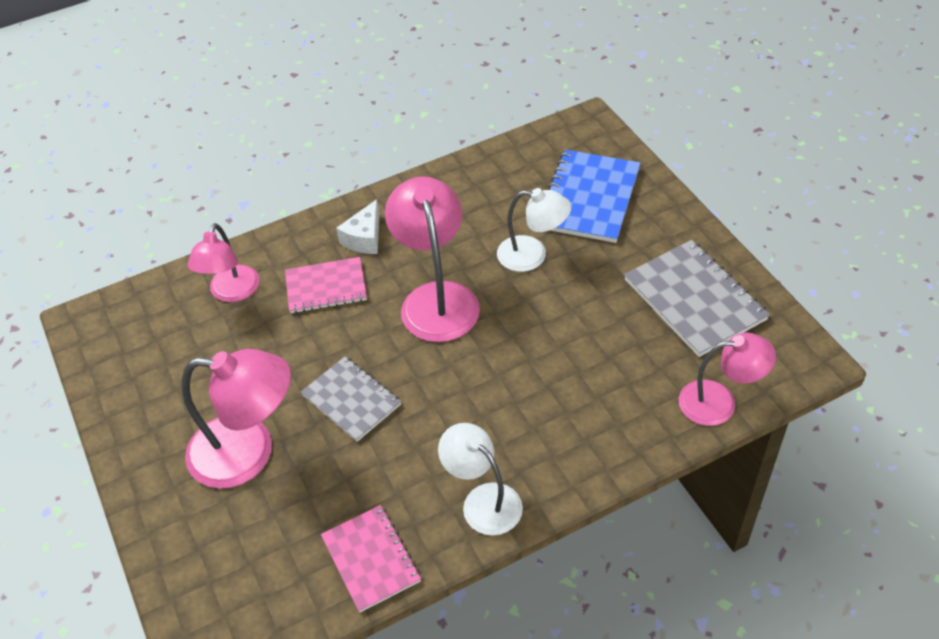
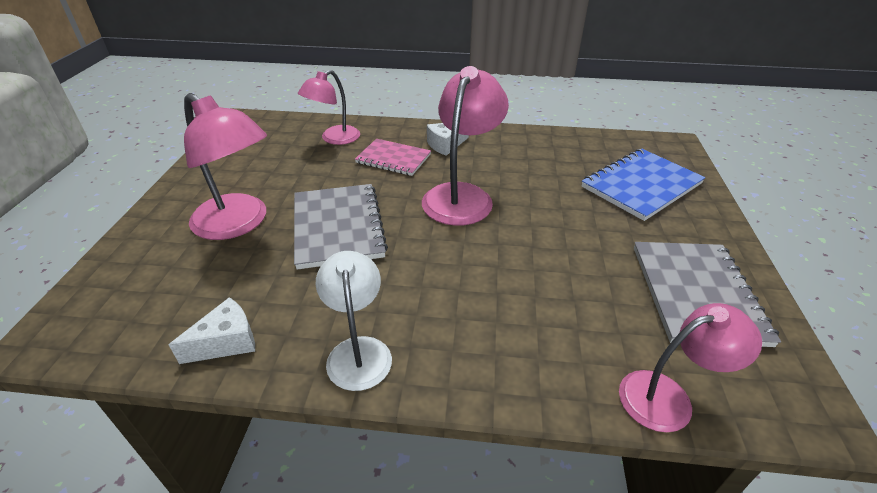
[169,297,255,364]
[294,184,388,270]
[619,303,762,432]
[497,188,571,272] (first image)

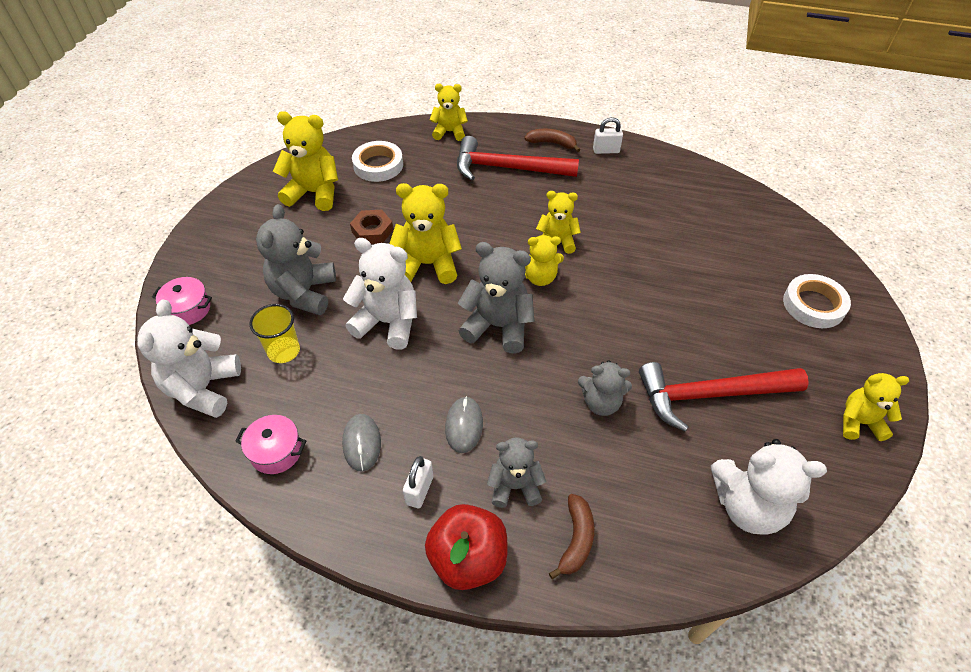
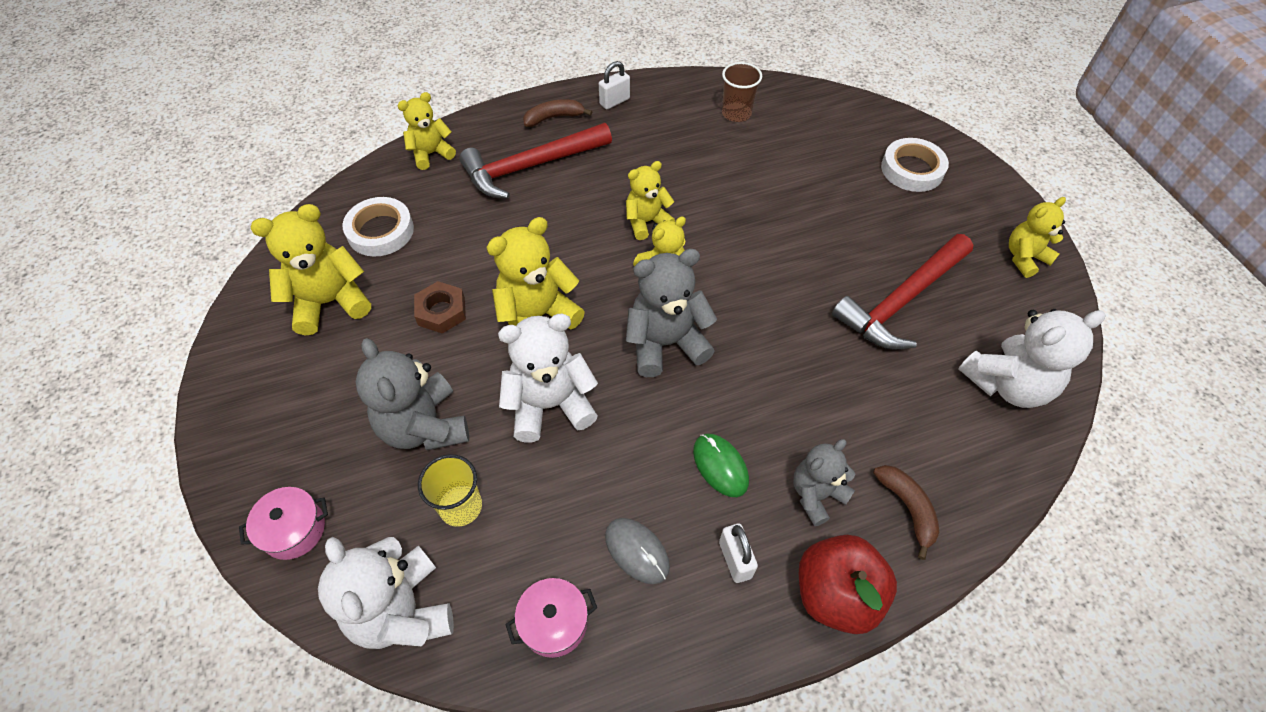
[693,434,749,497]
[722,62,762,122]
[578,360,632,416] (first image)

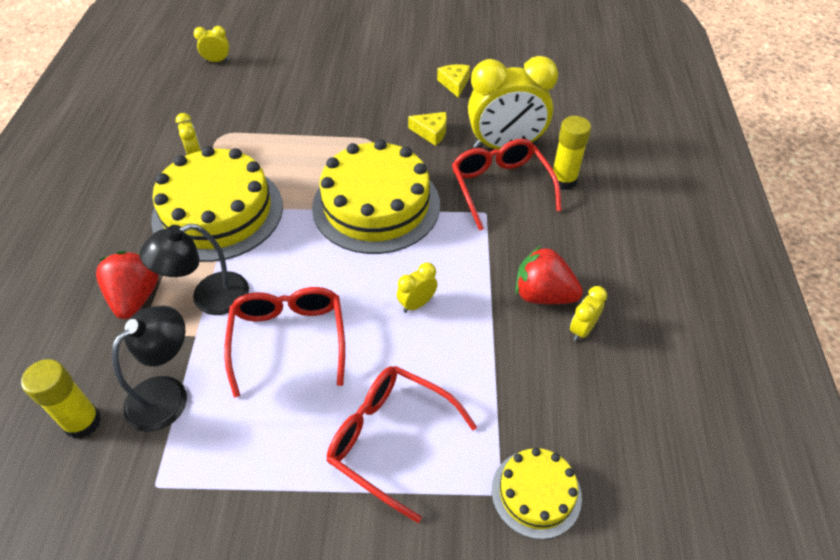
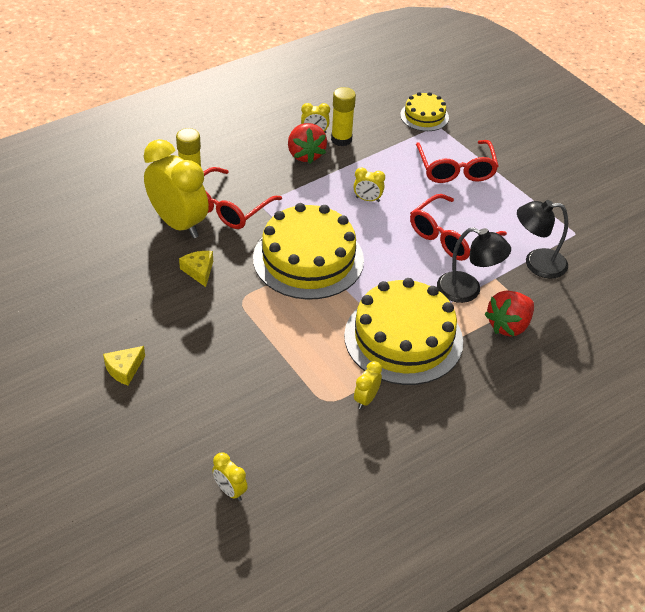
[103,346,145,385]
[331,87,356,146]

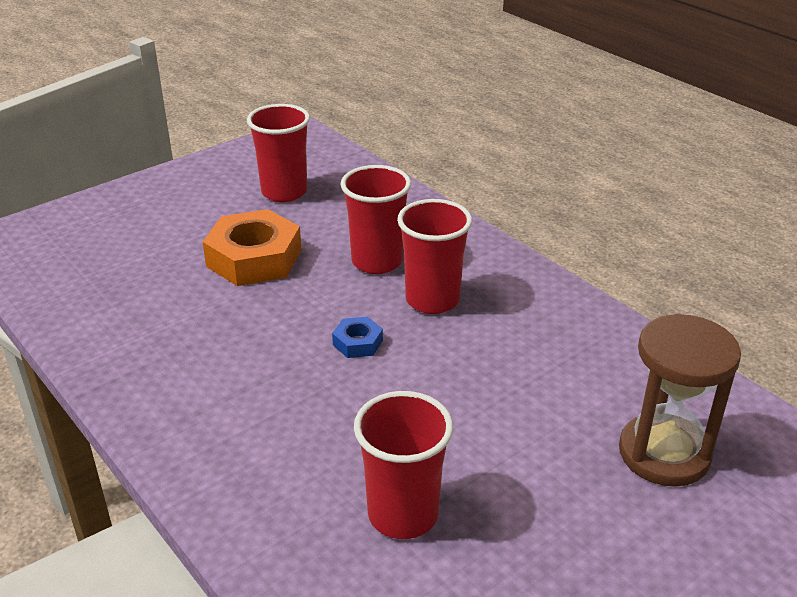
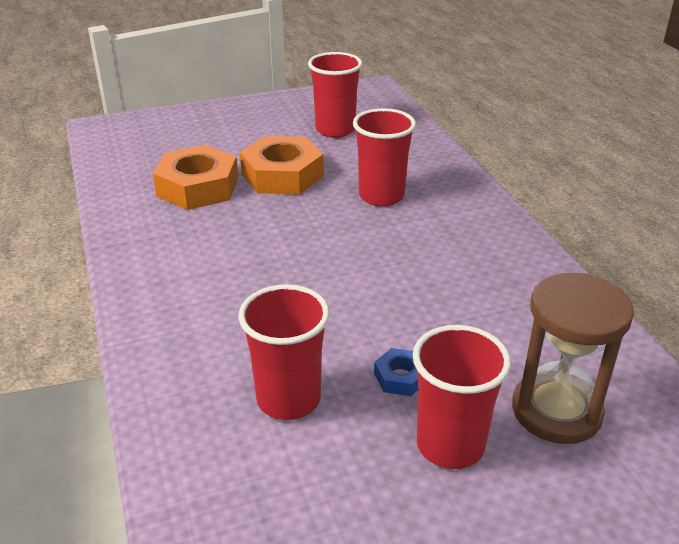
[153,145,238,210]
[374,348,418,396]
[413,325,511,469]

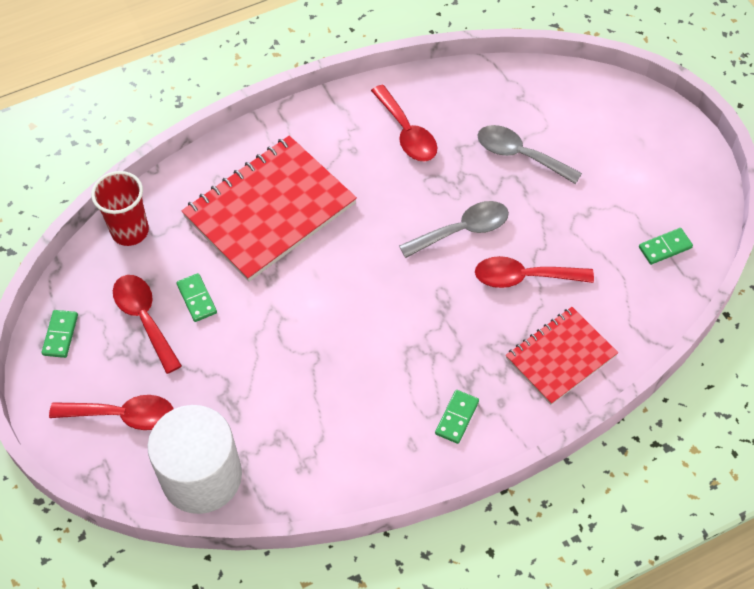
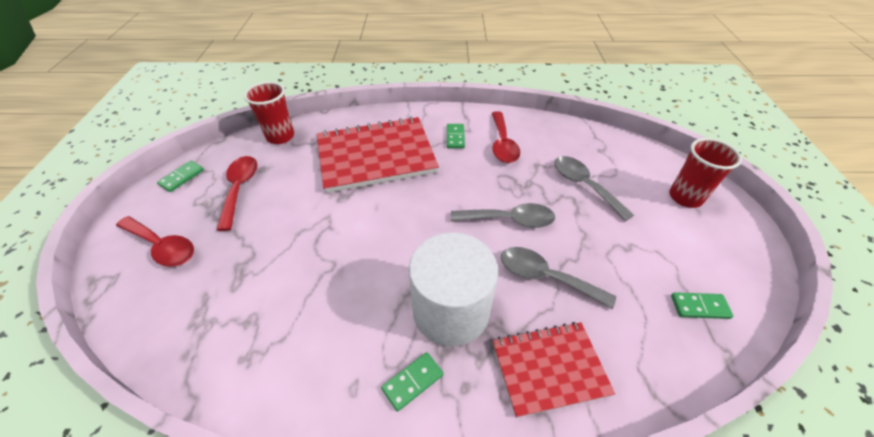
[409,232,498,347]
[447,124,465,149]
[501,247,616,309]
[669,138,742,208]

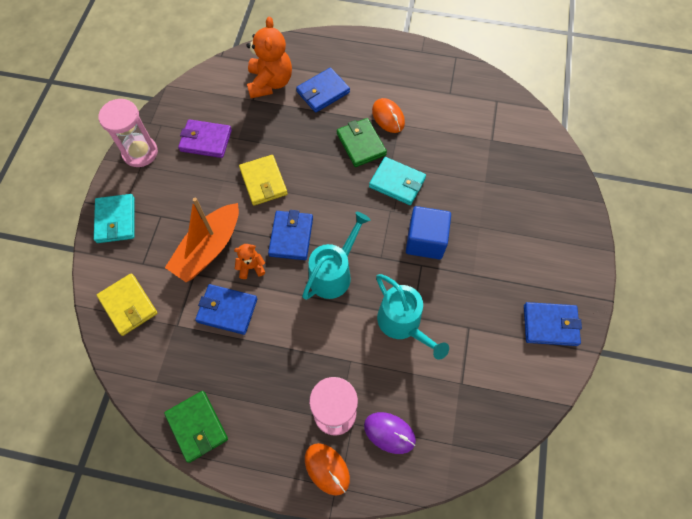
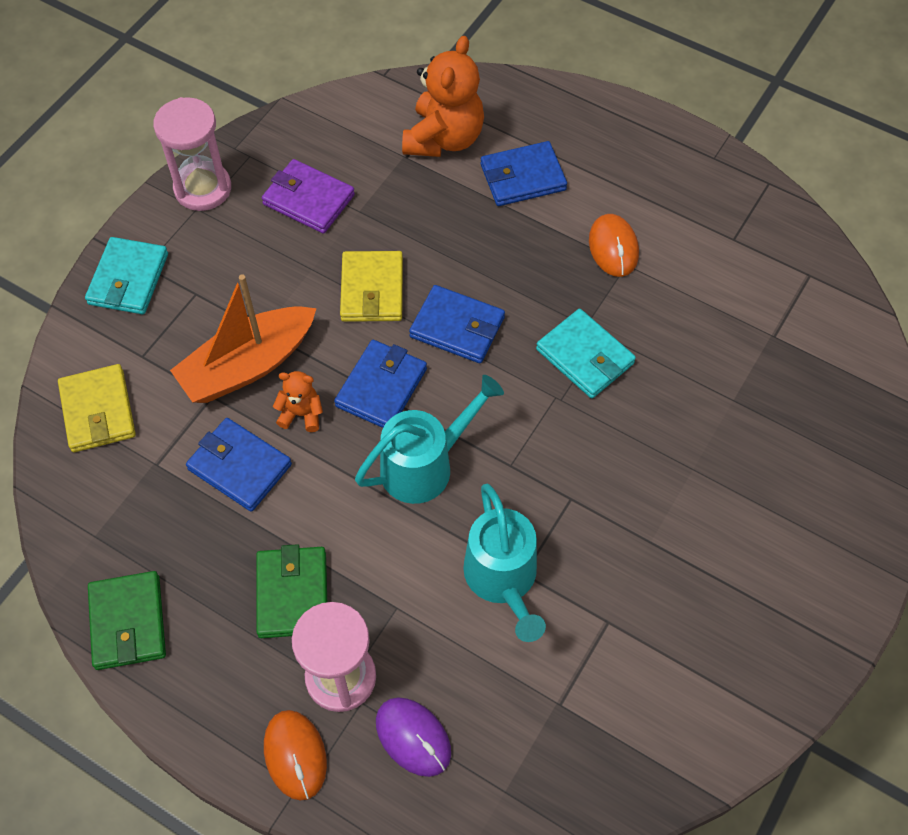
[256,544,327,638]
[409,285,505,363]
[406,206,451,259] (first image)

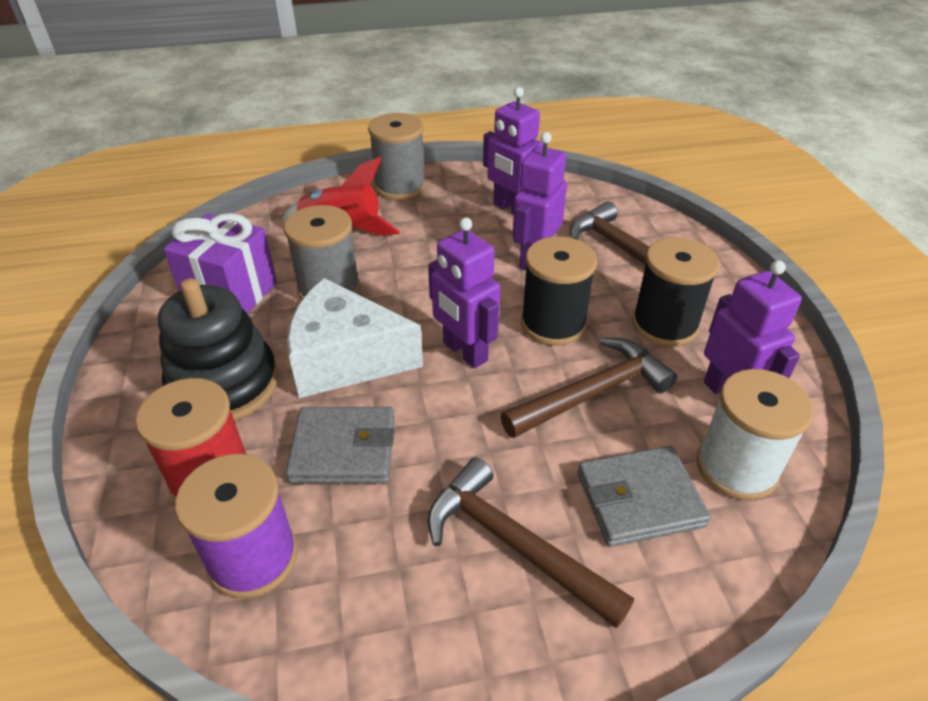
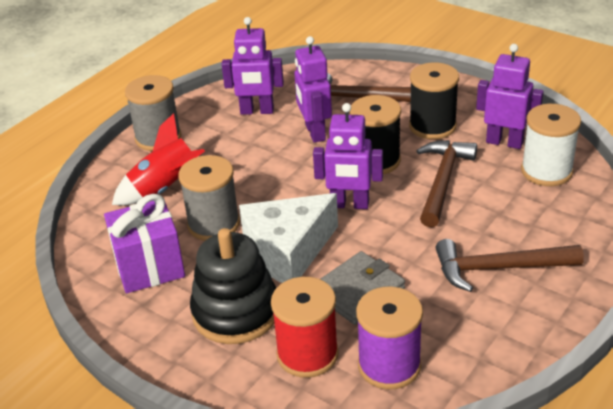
[577,446,711,547] (first image)

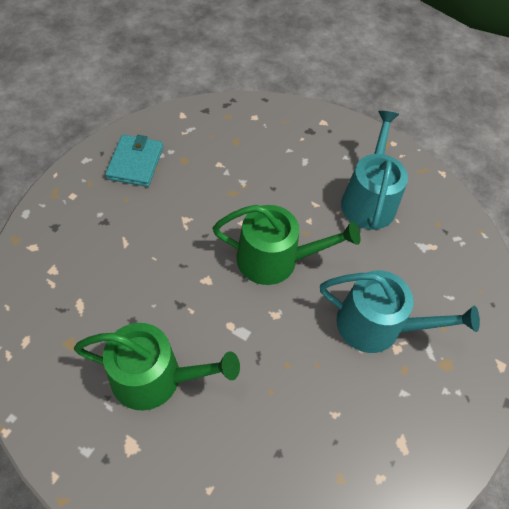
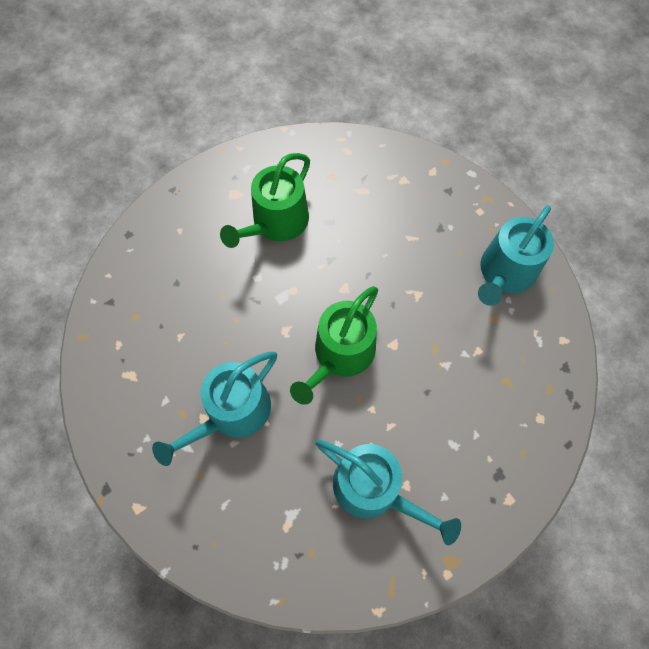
[478,205,554,306]

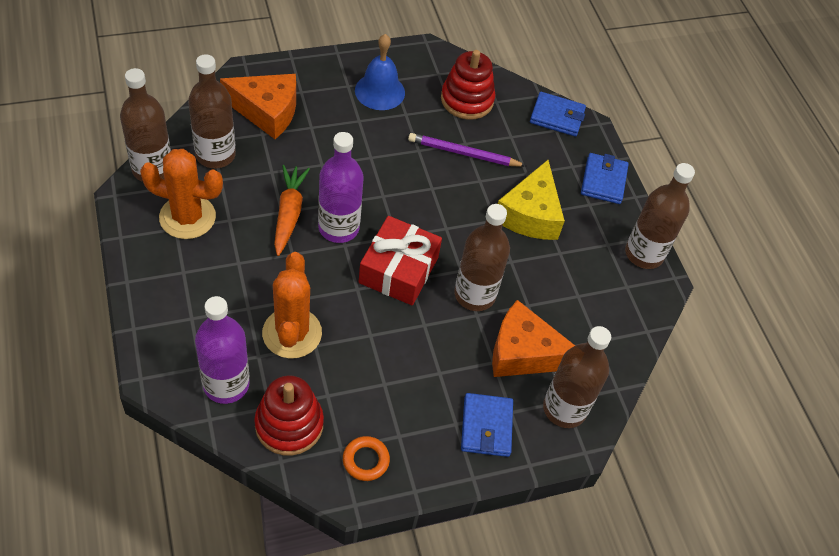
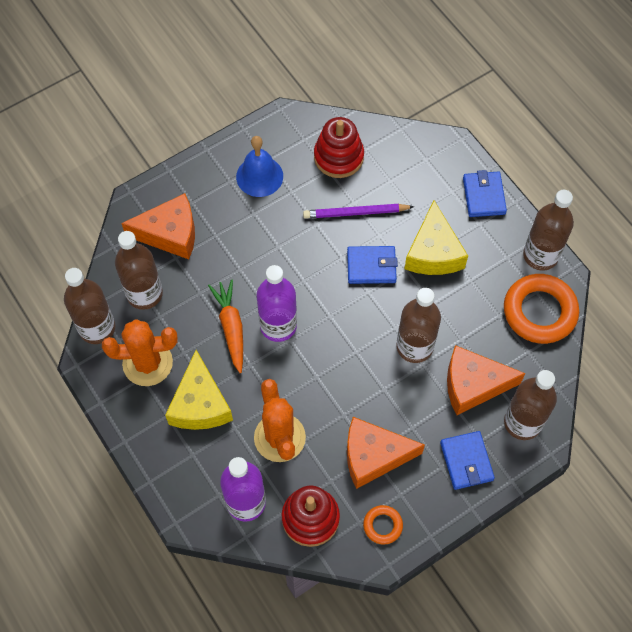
[165,350,233,430]
[347,246,398,284]
[347,417,425,489]
[504,274,579,344]
[359,216,442,306] (first image)

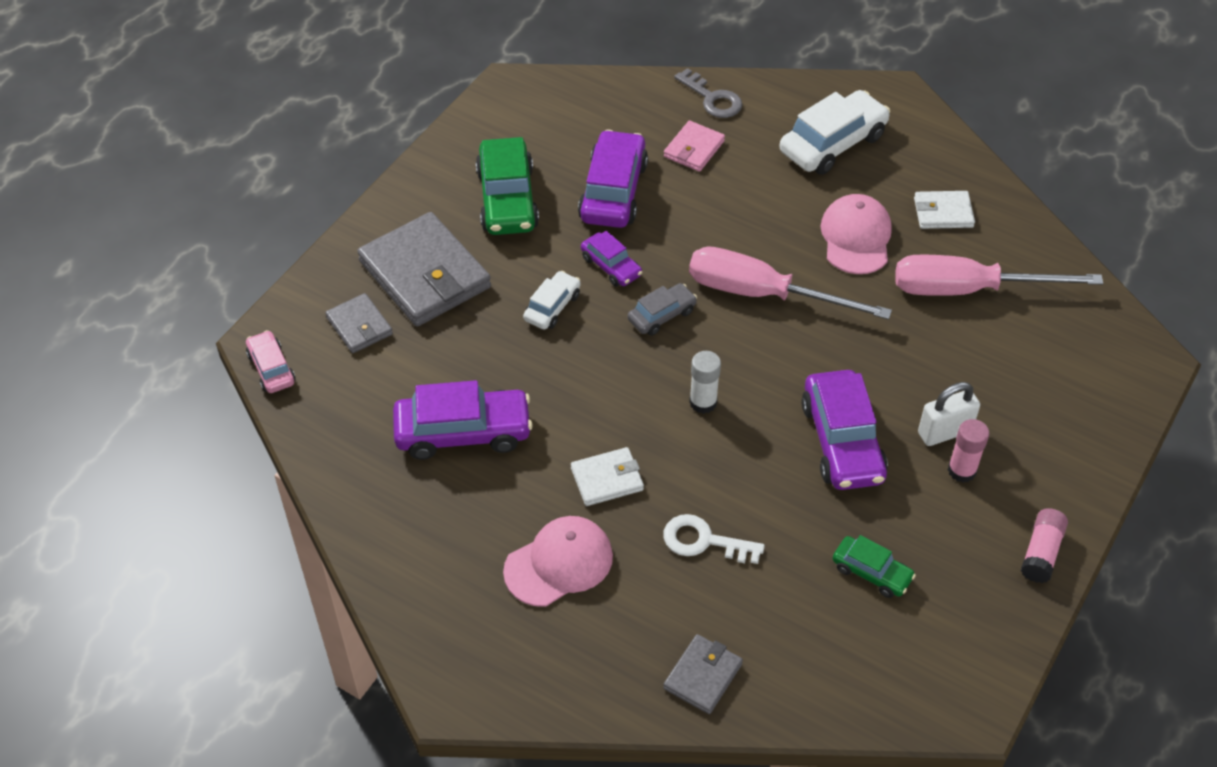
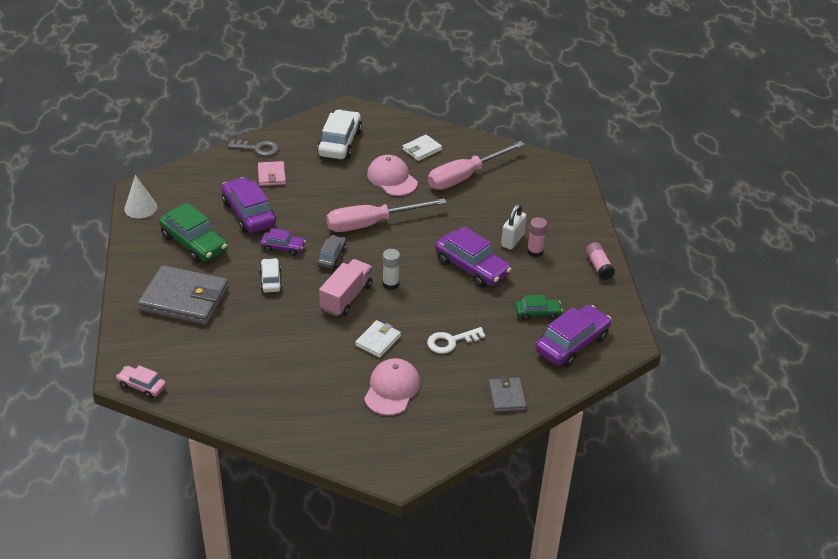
[124,175,157,218]
[319,259,373,316]
[535,305,612,367]
[325,293,393,353] (first image)

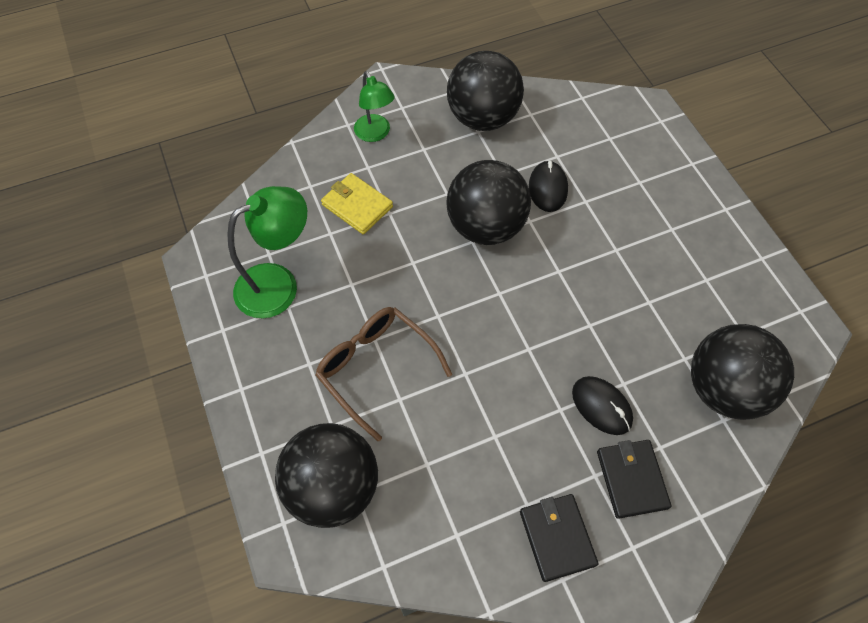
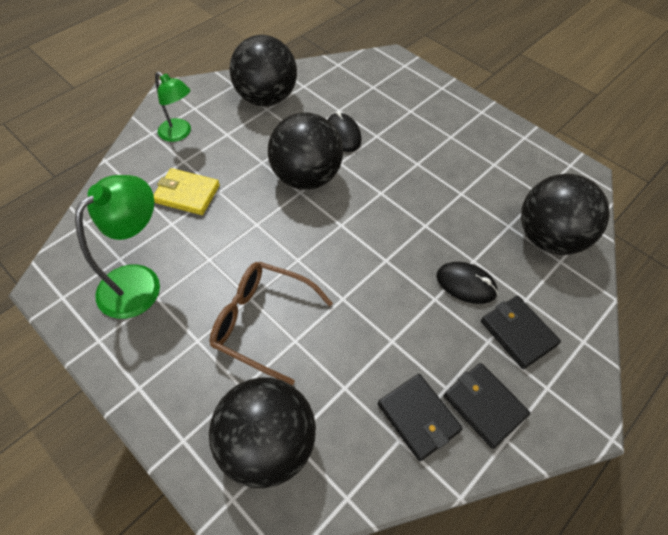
[378,374,463,461]

